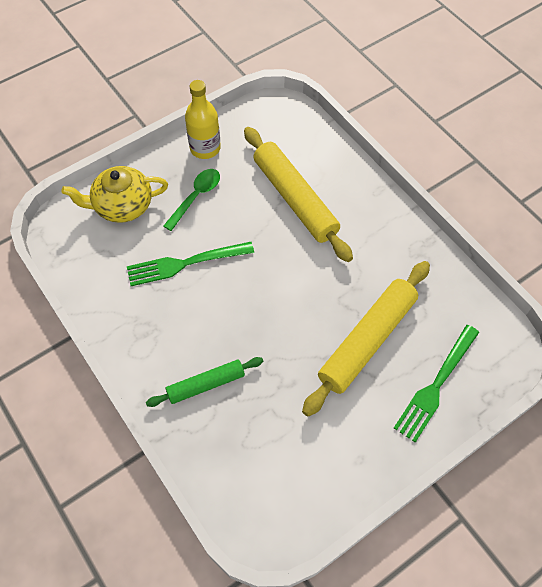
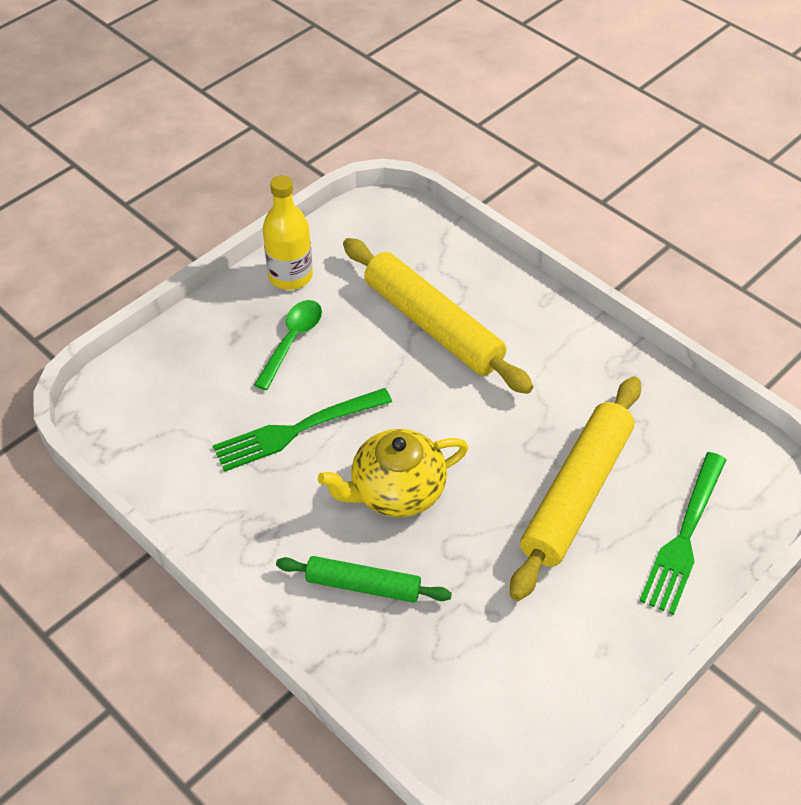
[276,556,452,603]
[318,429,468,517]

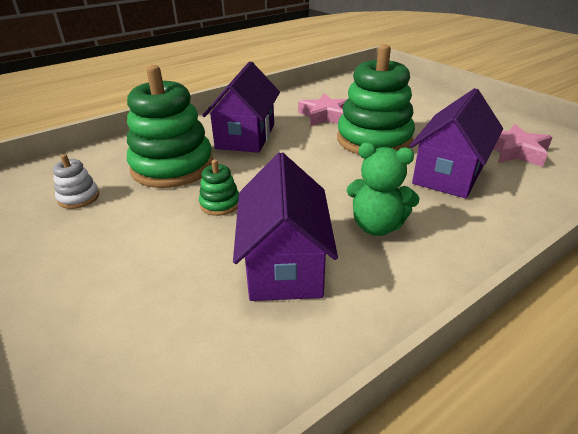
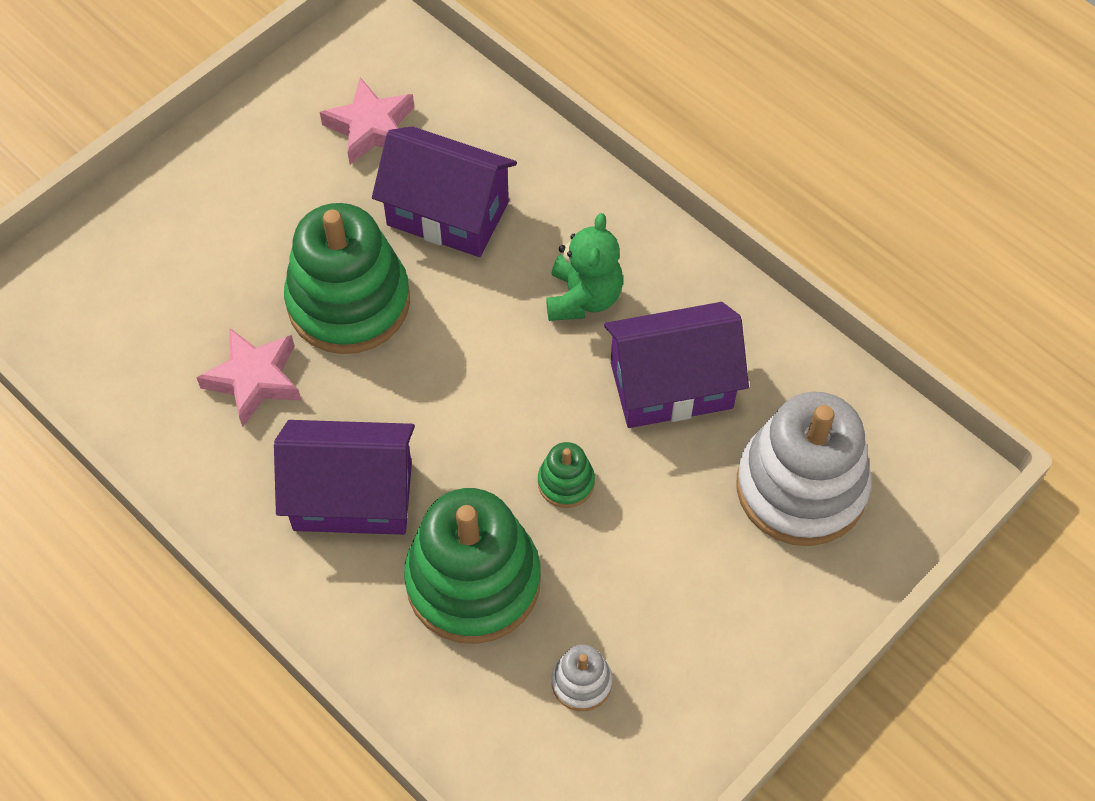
[736,391,871,546]

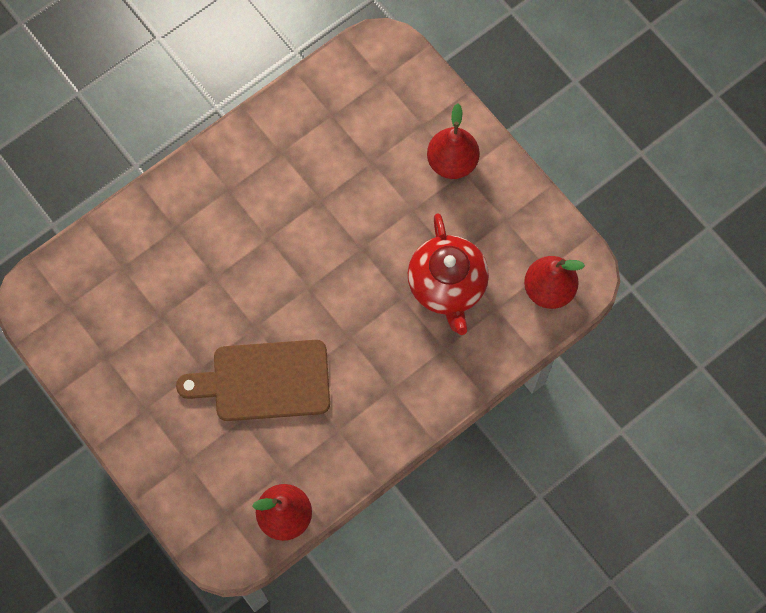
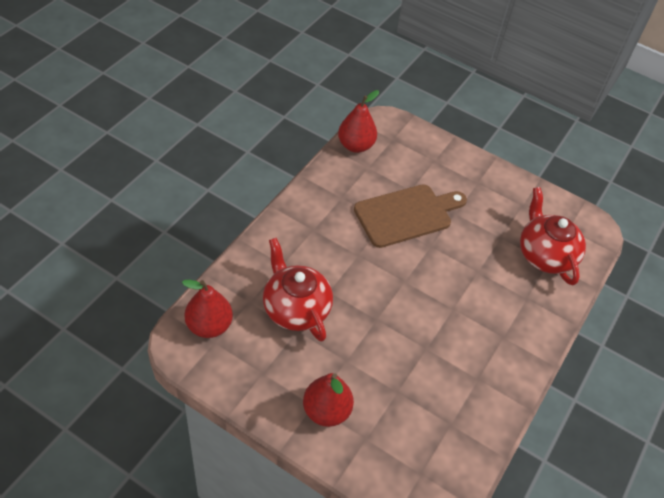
[520,187,586,285]

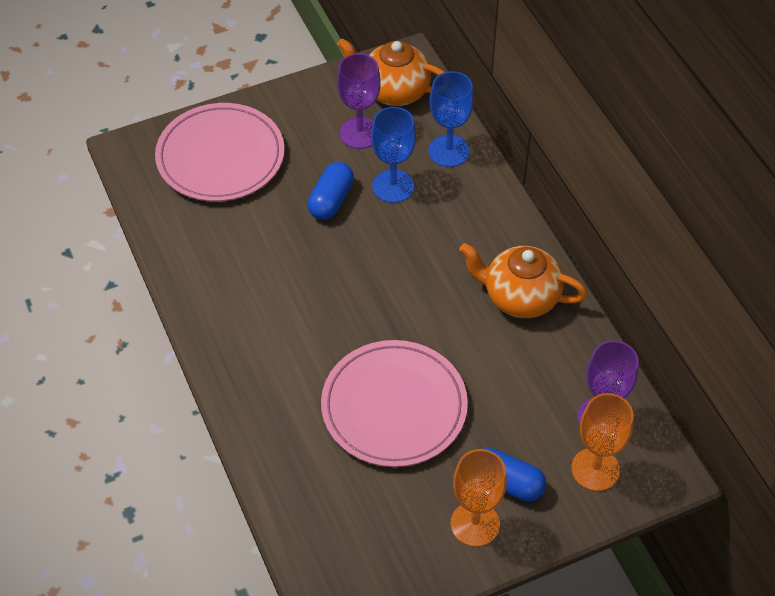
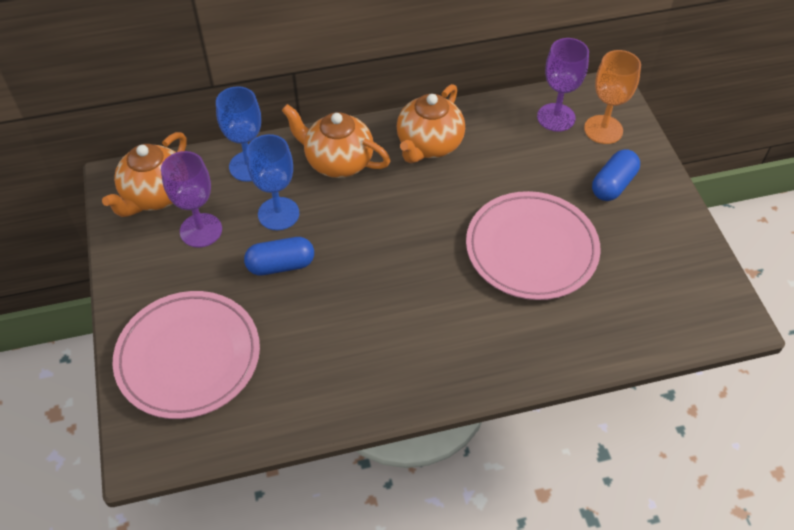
[244,237,314,276]
[282,104,390,178]
[450,449,507,547] (first image)

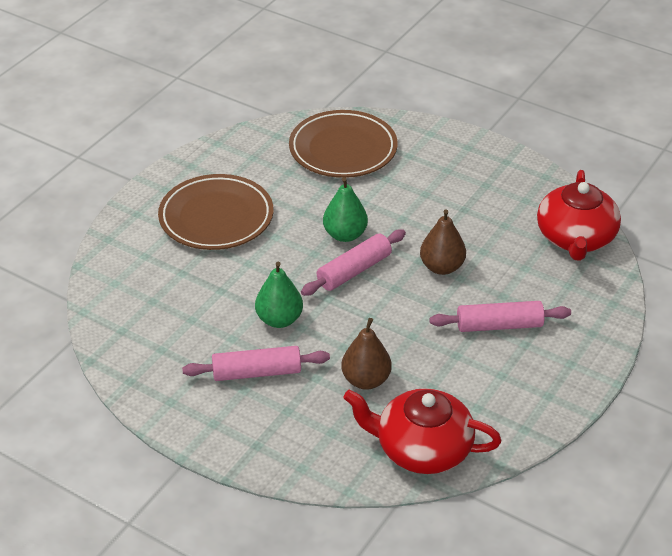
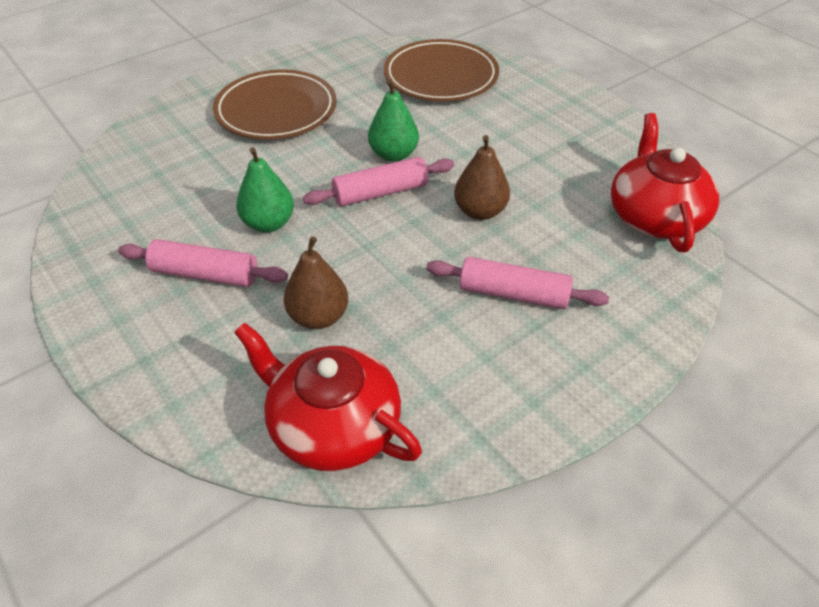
[611,113,719,252]

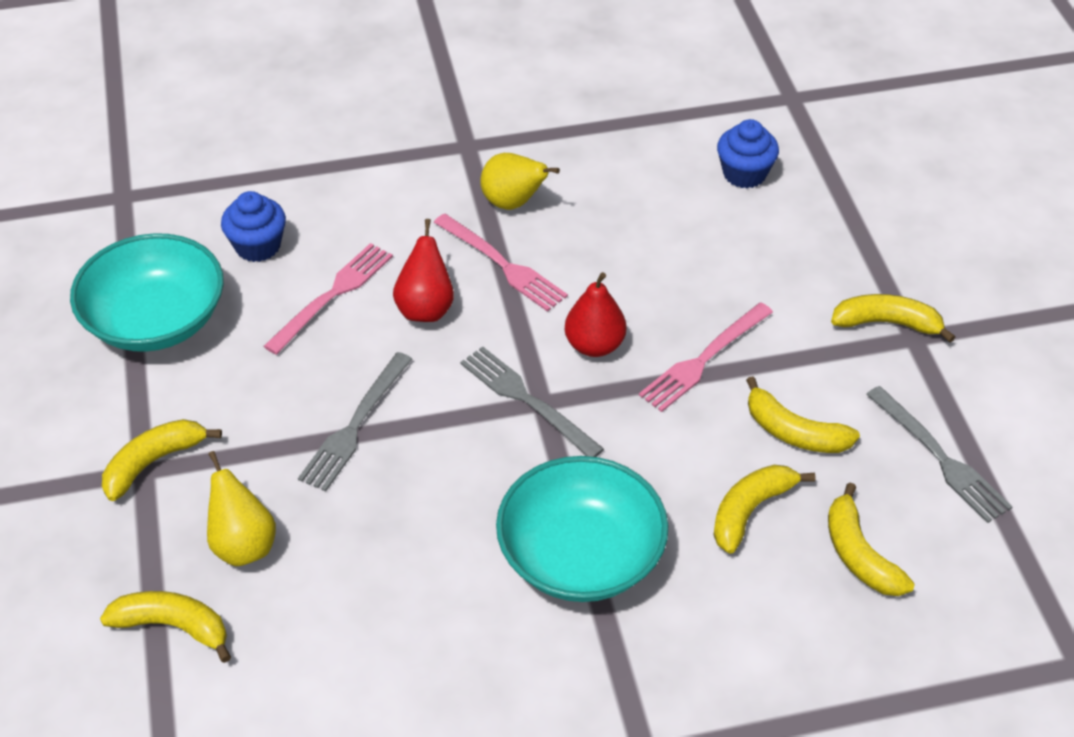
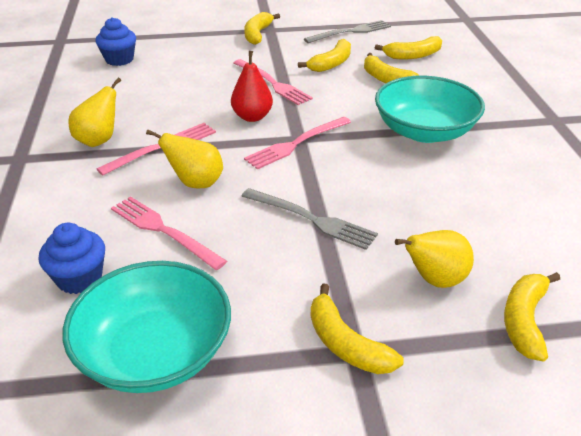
[146,129,223,189]
[244,117,351,169]

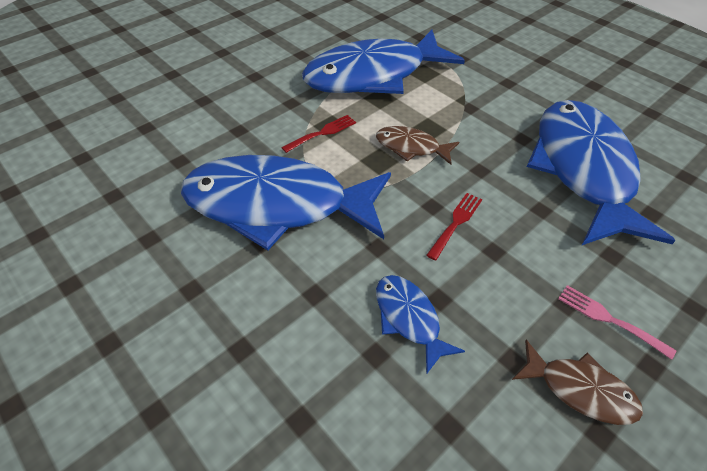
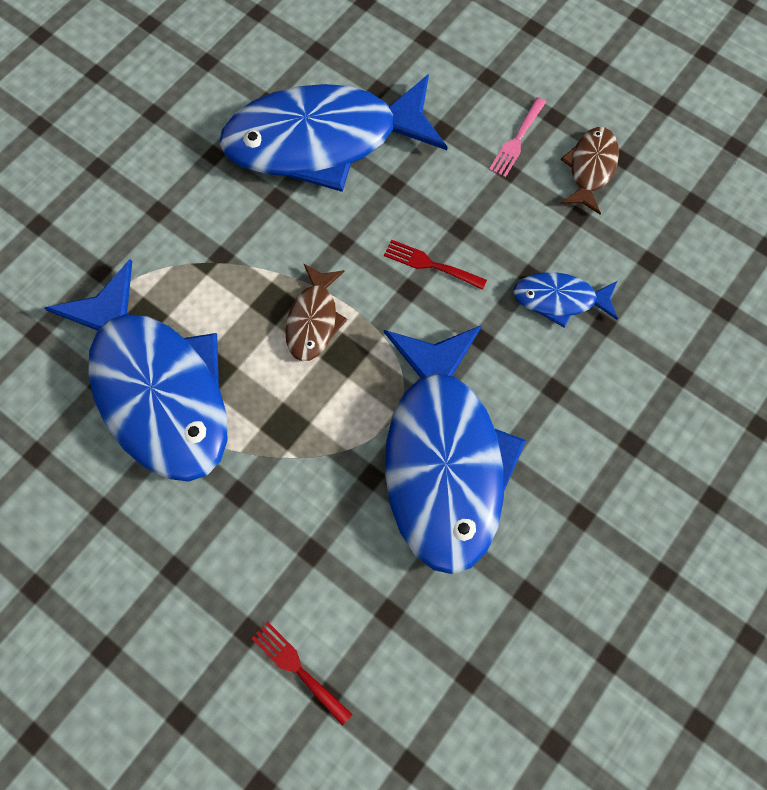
[251,621,352,726]
[513,272,618,328]

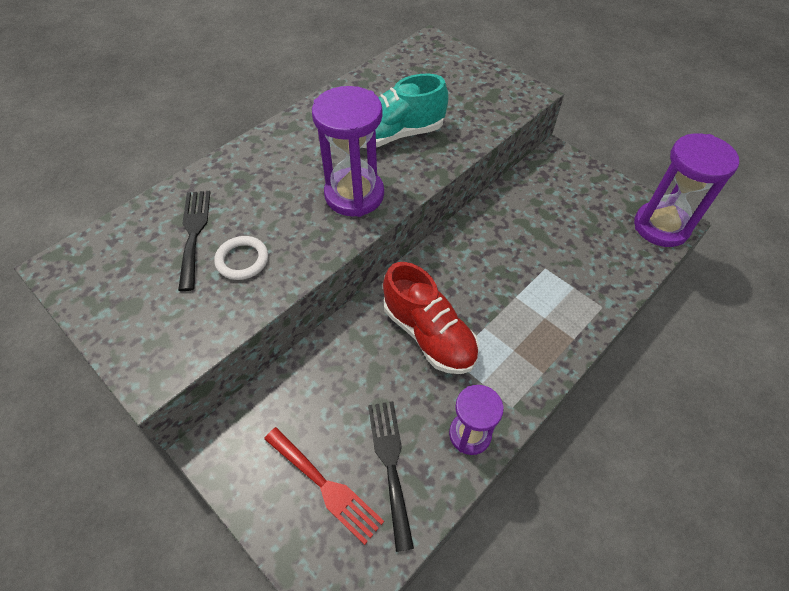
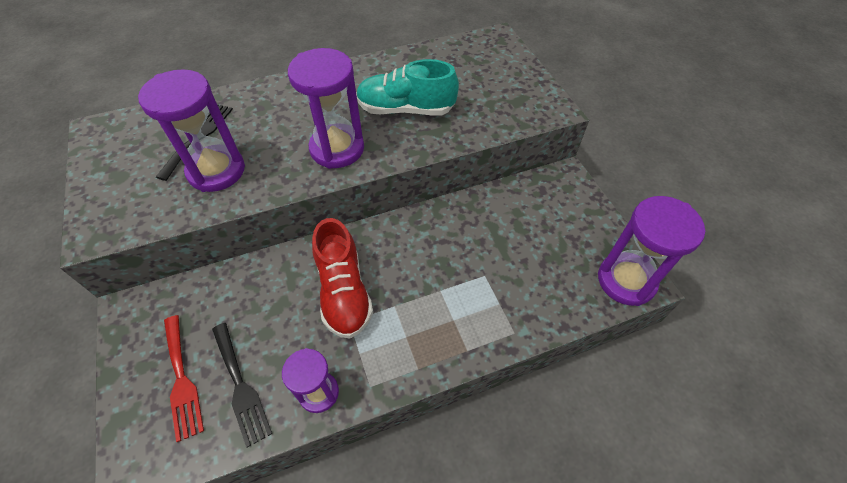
[138,69,245,192]
[212,323,272,447]

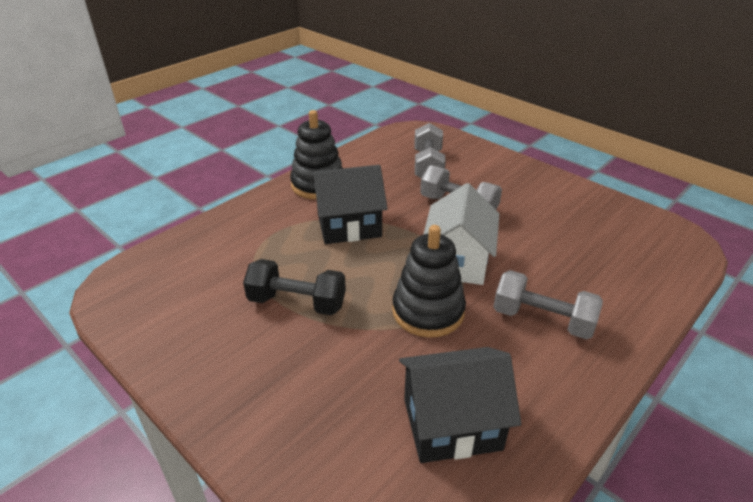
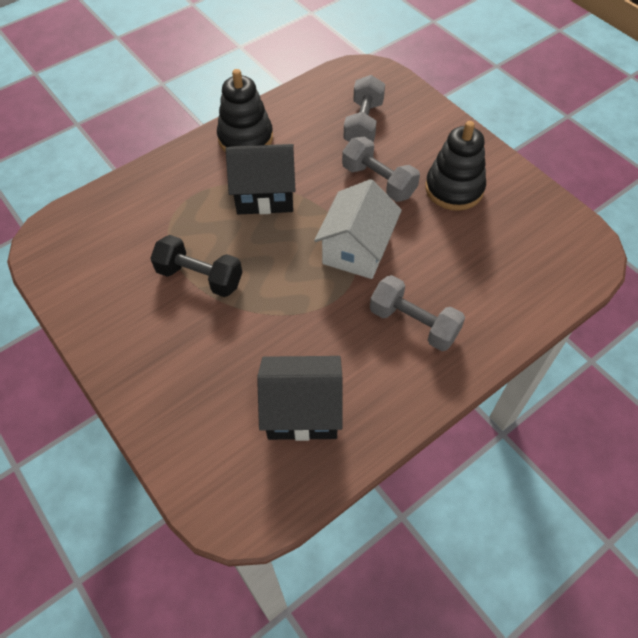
[425,121,486,211]

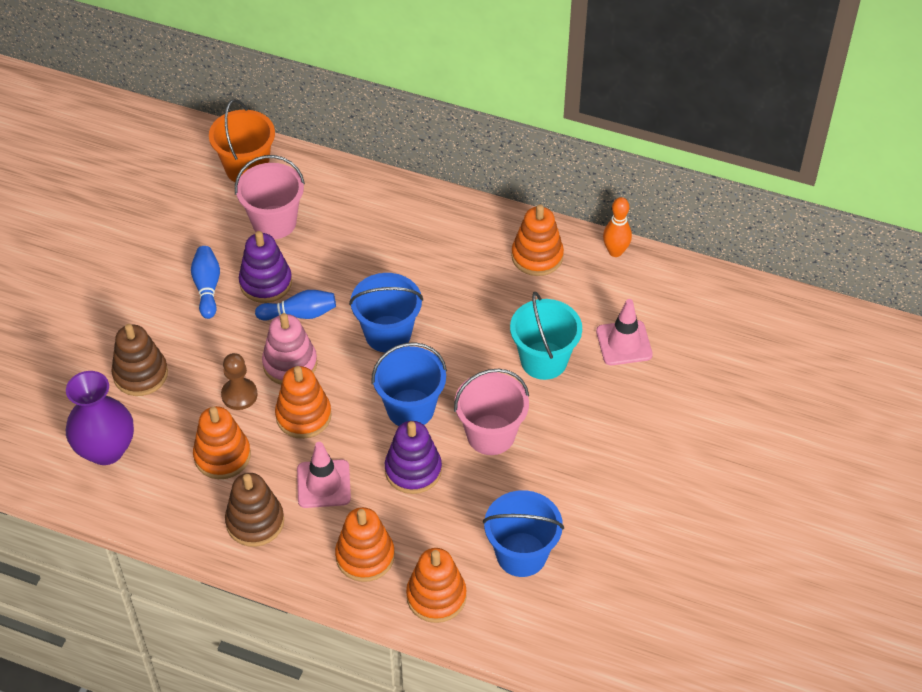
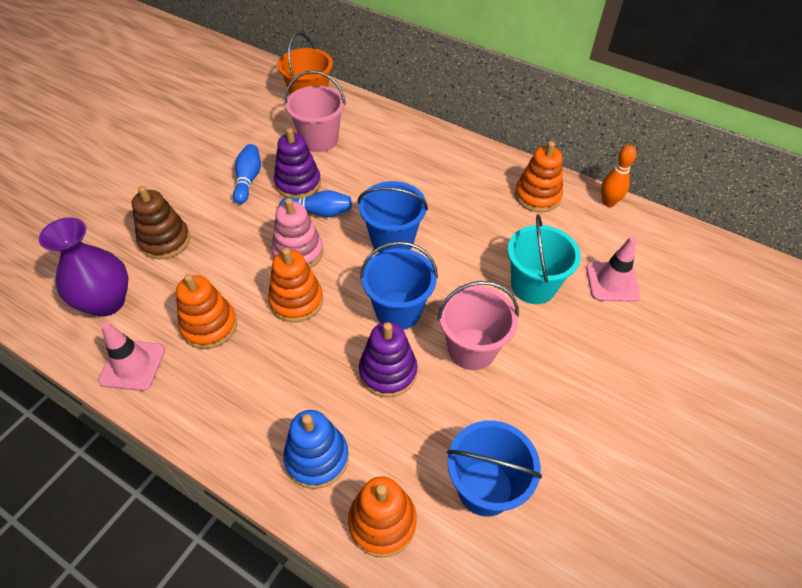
[98,322,165,391]
[283,410,349,489]
[221,353,258,410] (first image)
[225,473,284,547] (first image)

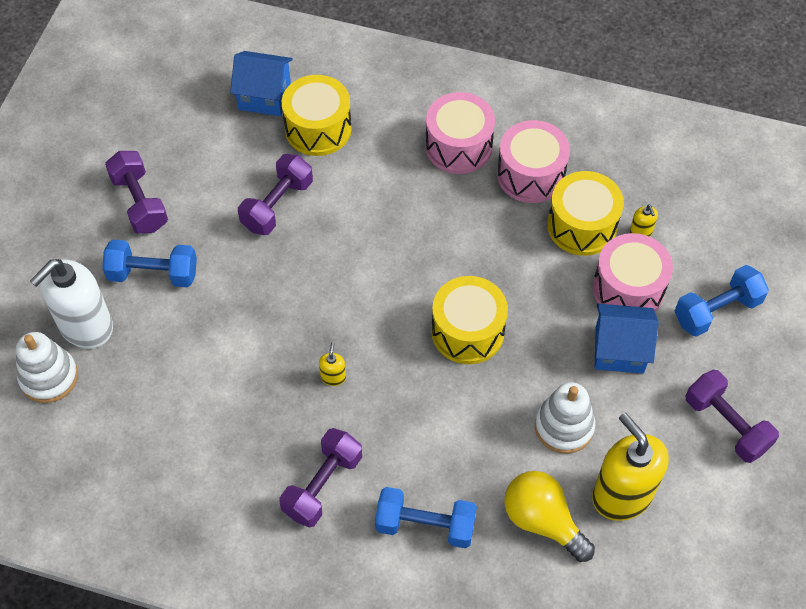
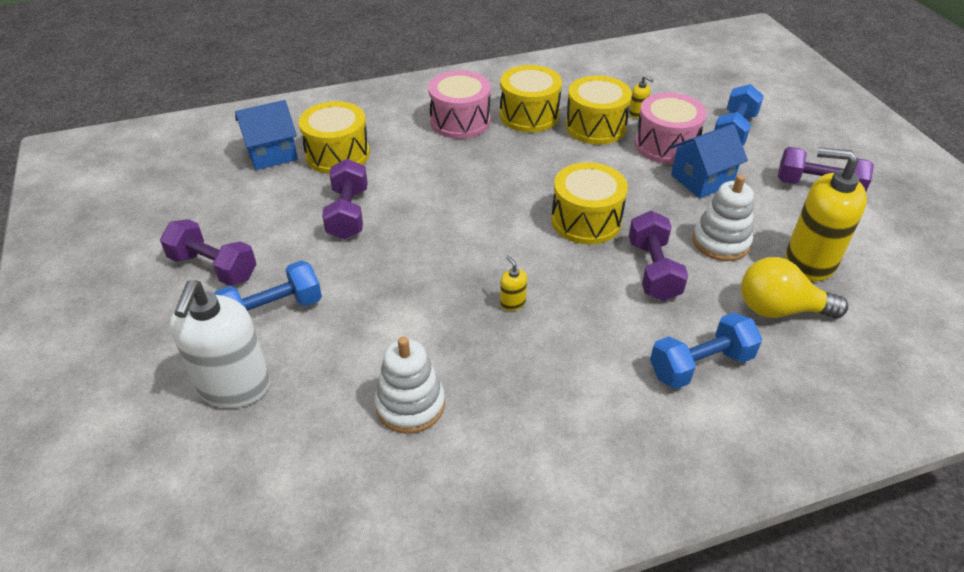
[375,337,445,434]
[500,65,562,132]
[629,211,688,301]

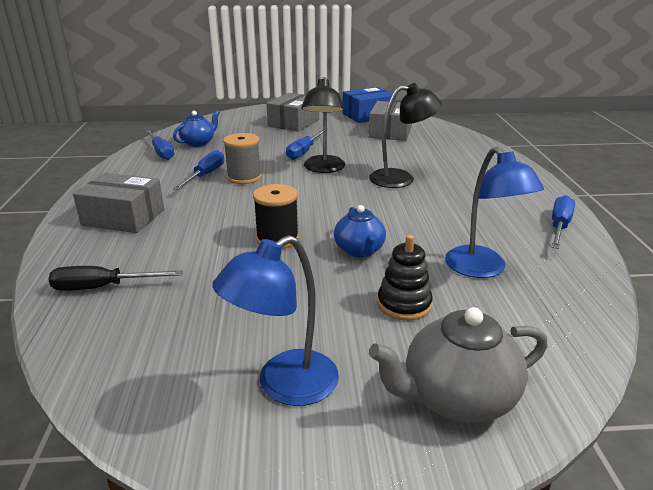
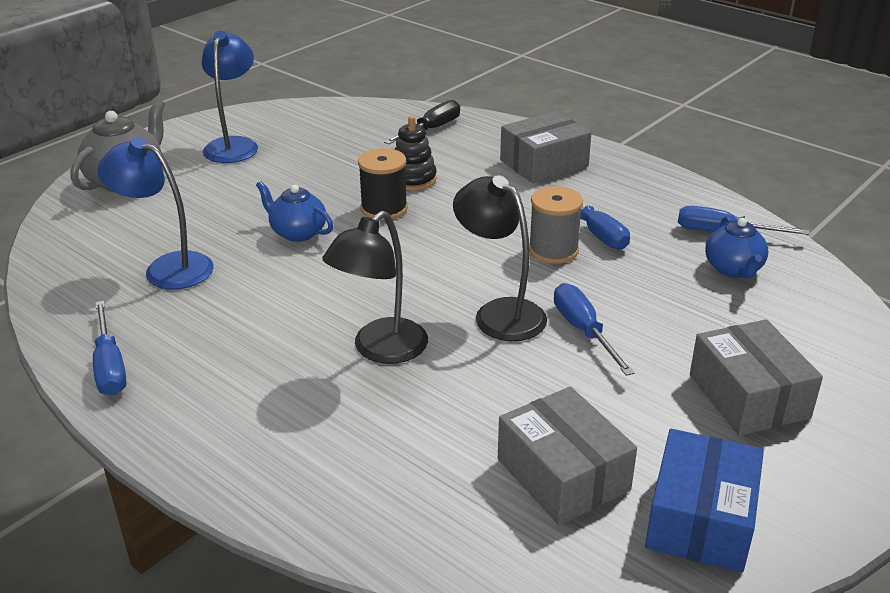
[394,116,437,191]

